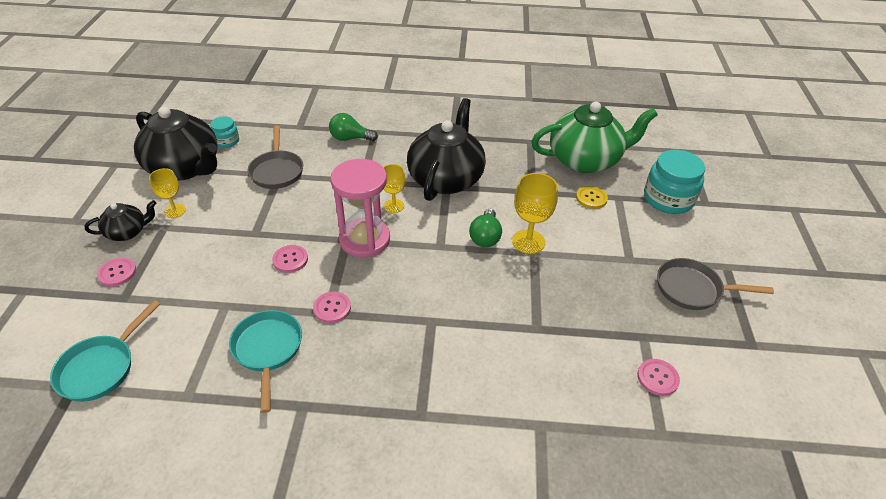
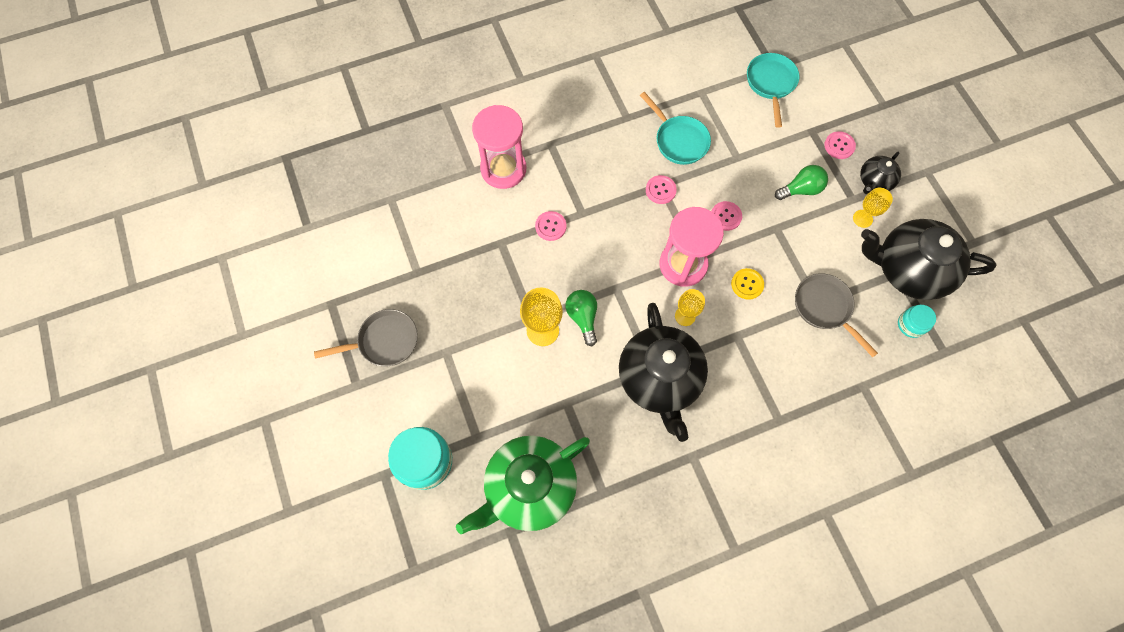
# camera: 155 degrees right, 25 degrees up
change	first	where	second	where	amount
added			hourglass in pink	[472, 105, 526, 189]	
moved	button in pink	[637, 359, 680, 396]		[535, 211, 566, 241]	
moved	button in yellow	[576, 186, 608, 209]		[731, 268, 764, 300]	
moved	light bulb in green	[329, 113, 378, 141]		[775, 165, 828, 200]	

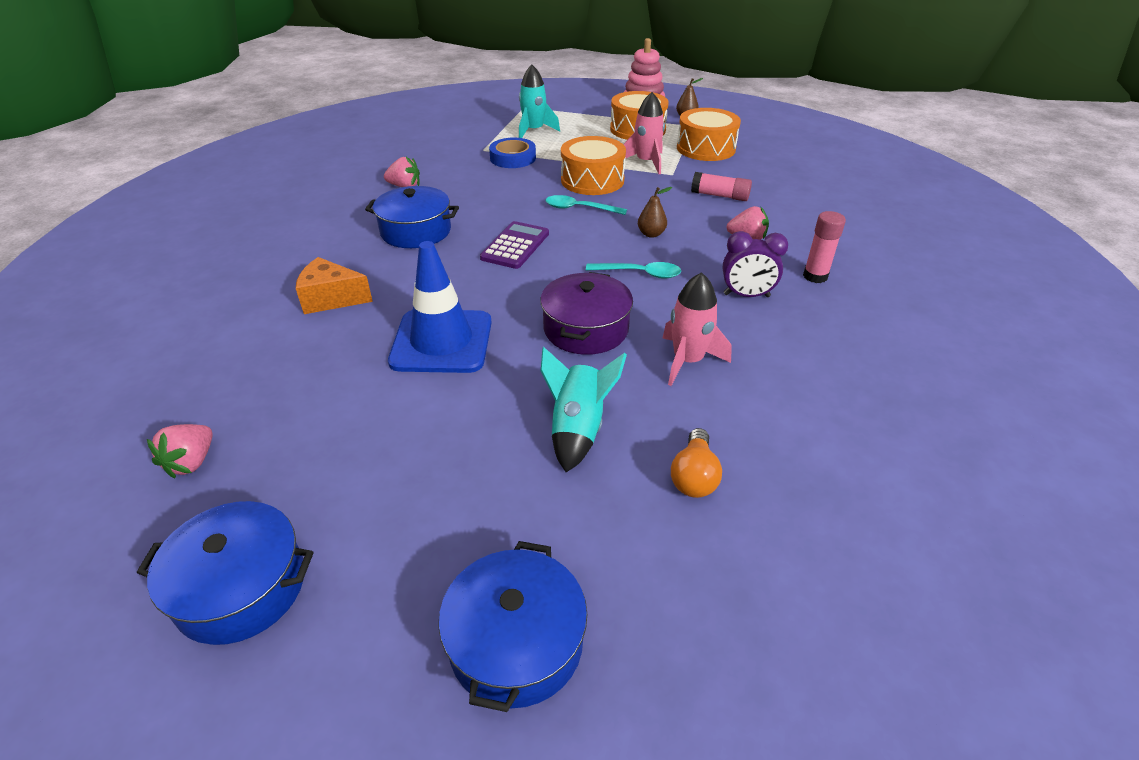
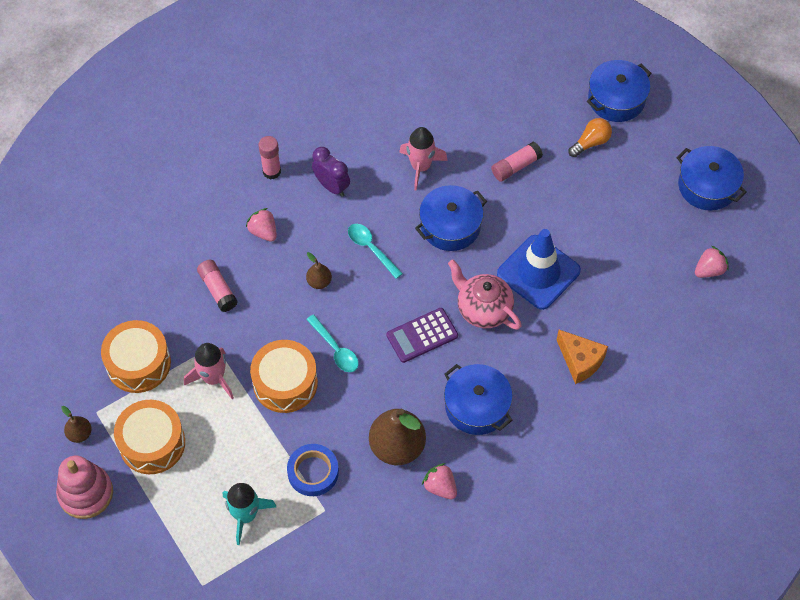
# camera: 140 degrees left, 20 degrees up
change	first	where	second	where	amount
added			pear in brown	[369, 409, 426, 465]	
recoloured	pot in purple	[540, 272, 633, 355]	pot in blue	[415, 185, 487, 251]	
added			teapot in pink	[448, 260, 522, 330]	
replaced	rocket in turquoise	[541, 347, 627, 472]	glue stick in pink	[491, 142, 543, 182]	
moved	light bulb in orange	[671, 428, 722, 498]		[568, 118, 612, 157]	

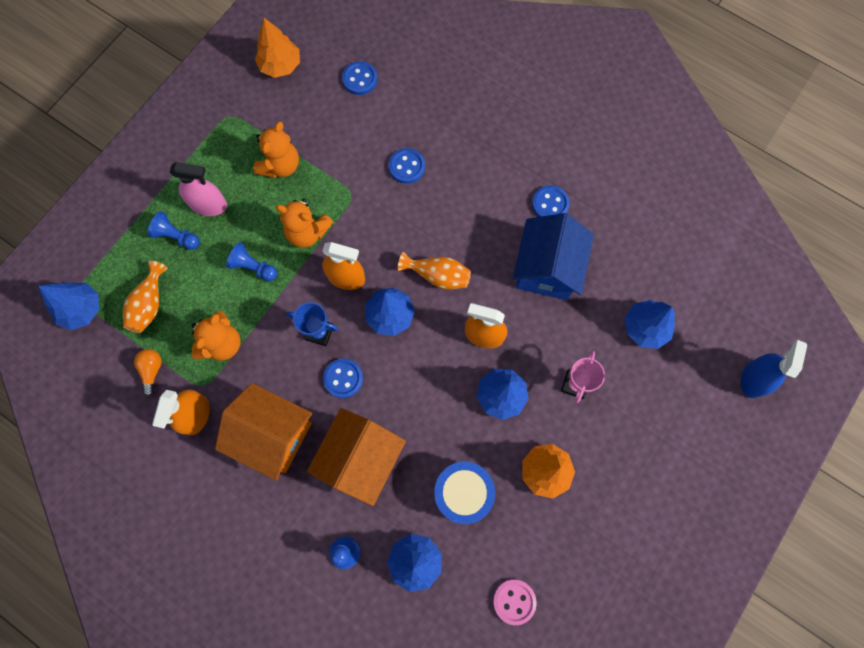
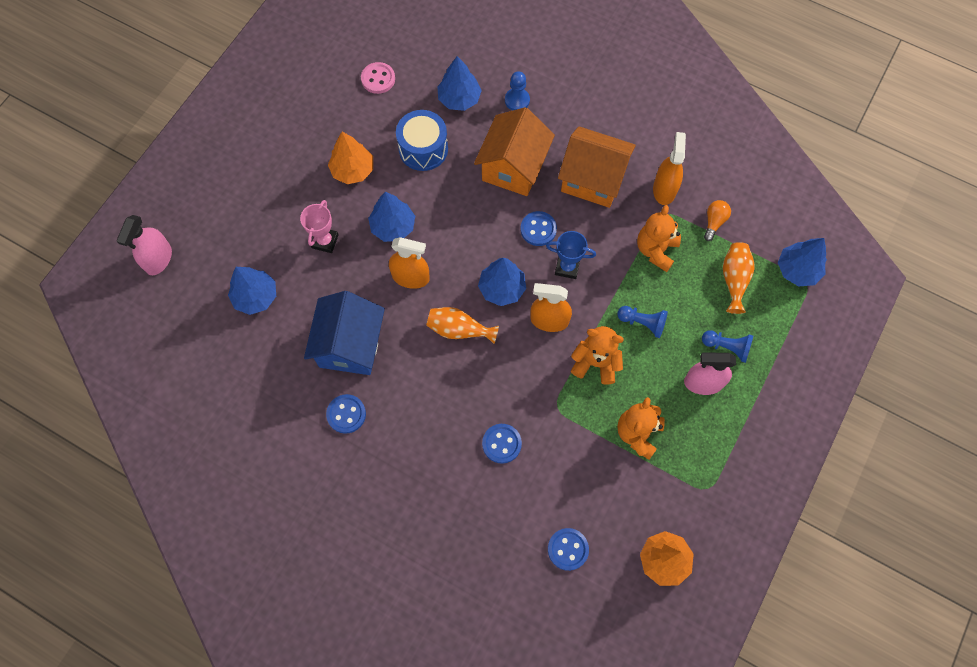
# camera: 175 degrees right, 5 degrees down
change	first	where	second	where	amount
recoloured	spray bottle in blue	[741, 340, 807, 398]	spray bottle in pink	[117, 215, 172, 275]	
turned	light bulb in orange	[134, 349, 162, 397]		[704, 200, 731, 241]	150 degrees counterclockwise

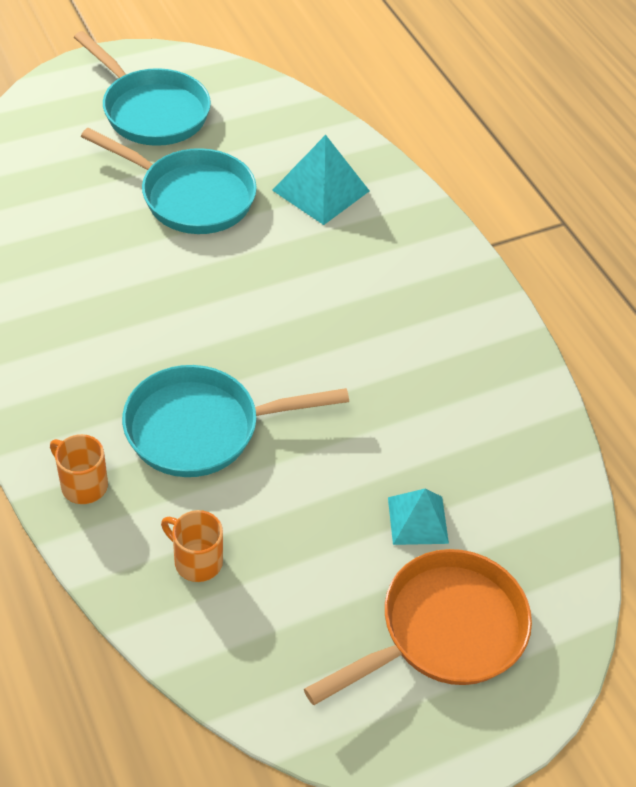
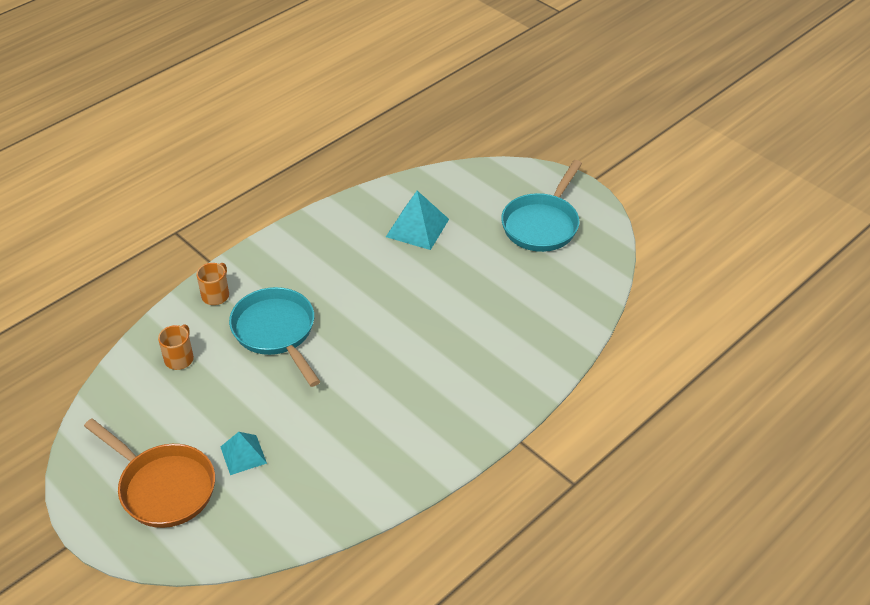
# camera: 75 degrees right, 5 degrees down
change	first	where	second	where	amount
moved	pyramid in turquoise	[272, 135, 370, 225]		[386, 191, 449, 250]	
removed	pan in turquoise	[81, 128, 257, 234]			

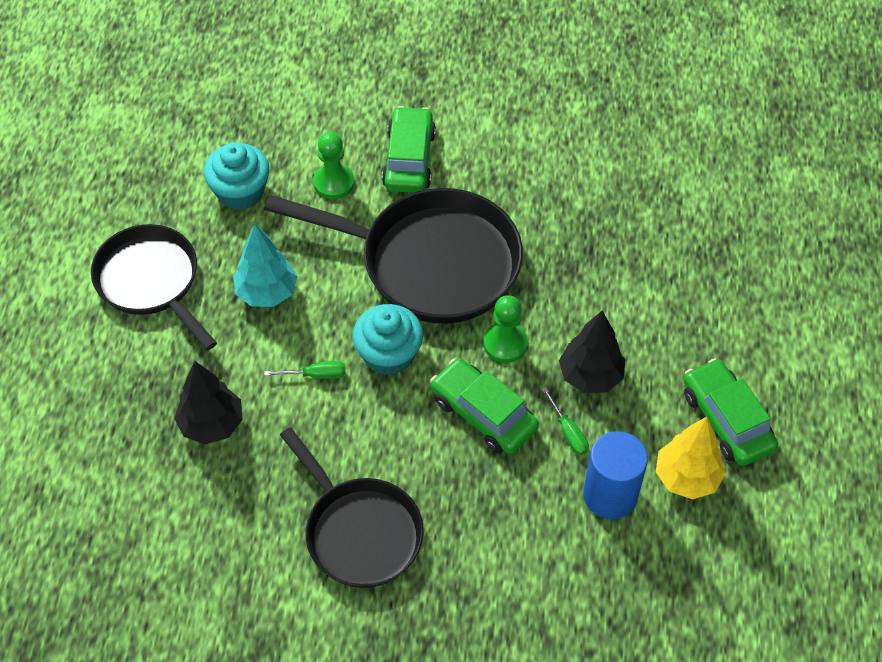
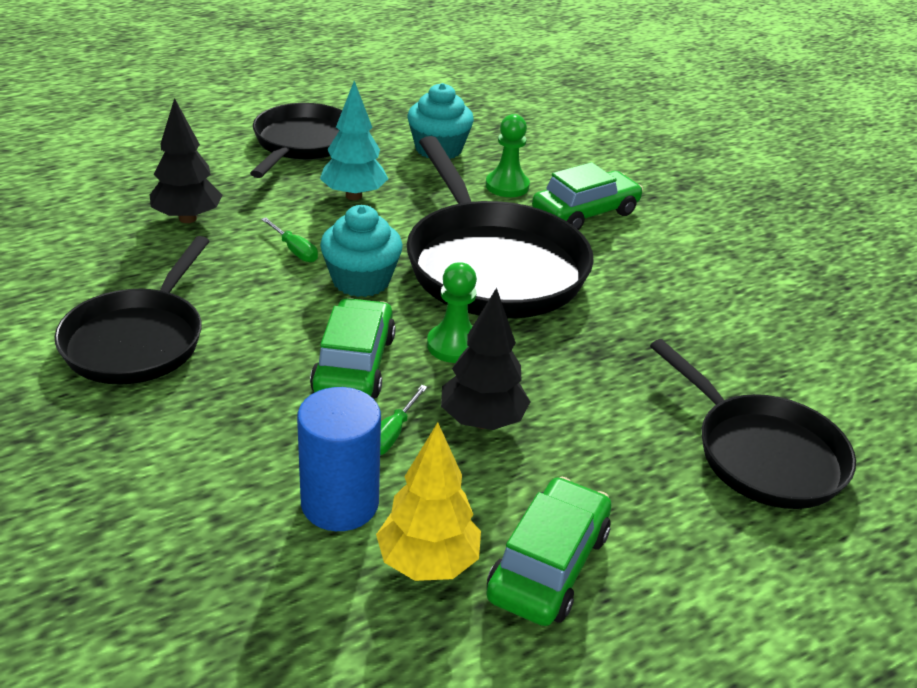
# camera: 50 degrees right, 20 degrees down
change	first	where	second	where	amount
added			pan in black	[650, 339, 856, 509]	

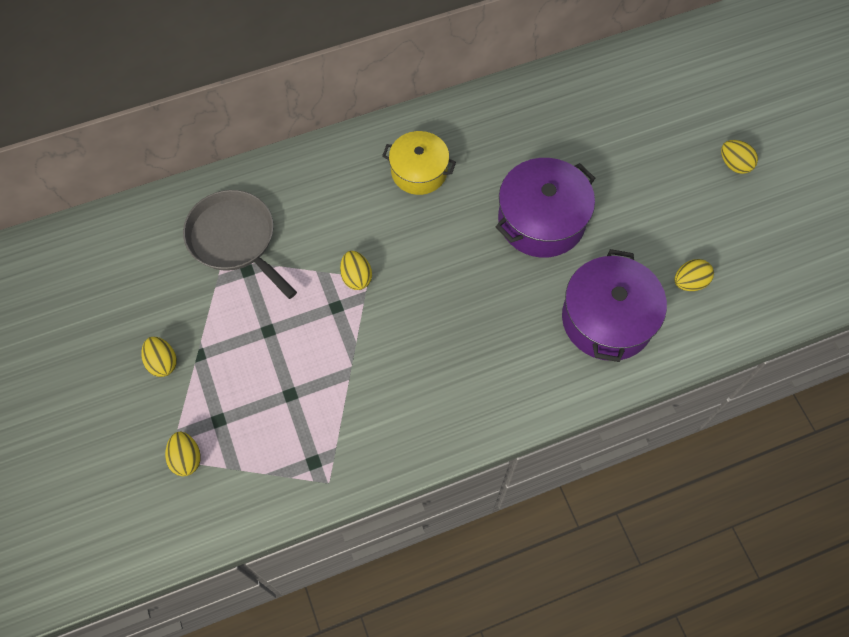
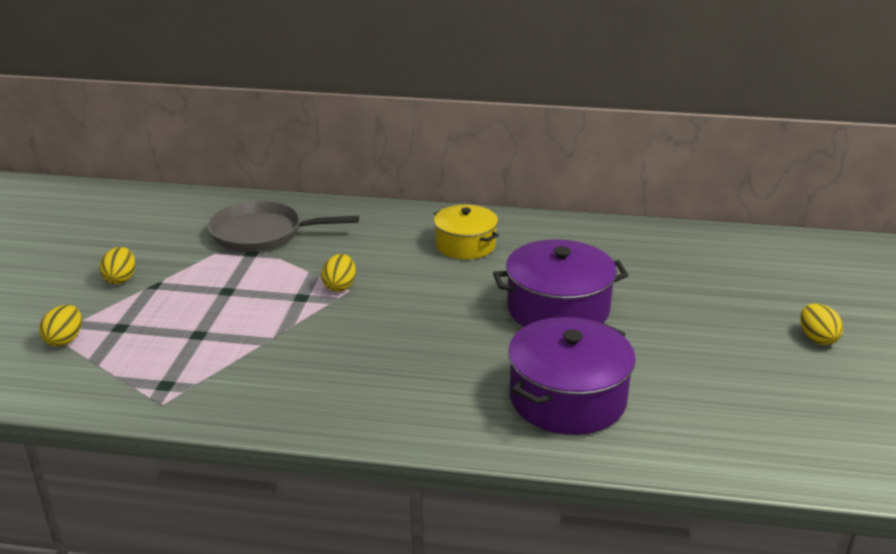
# camera: 30 degrees right, 35 degrees down
change	first	where	second	where	amount
turned	pan in grey	[183, 190, 297, 299]		[208, 201, 359, 252]	75 degrees counterclockwise
removed	egg in yellow	[674, 259, 714, 291]			

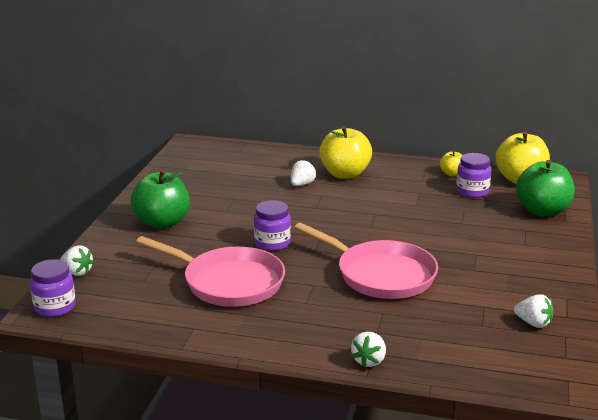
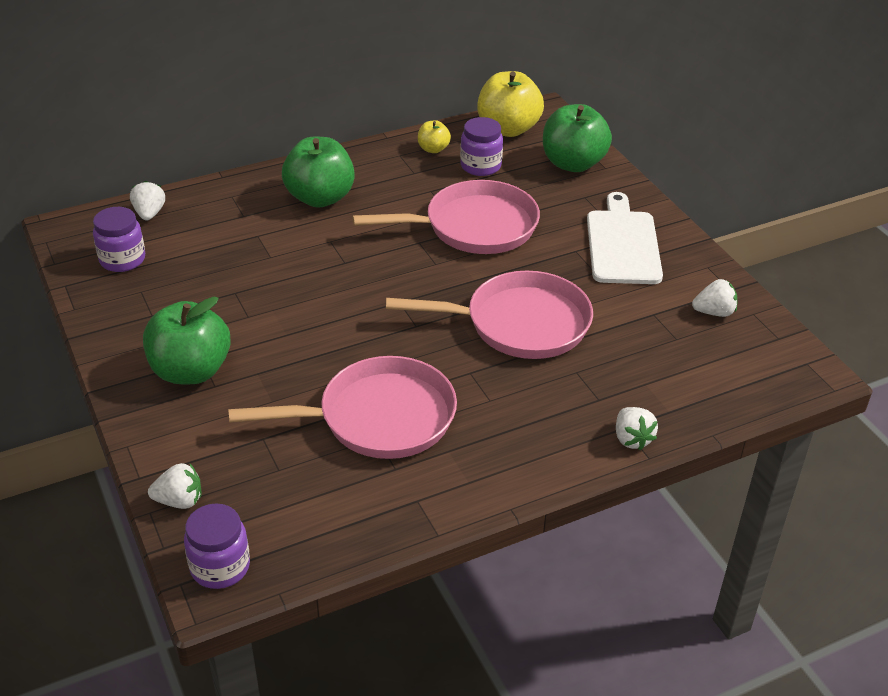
# camera: 40 degrees left, 15 degrees up
change	first	where	second	where	amount
moved	jar in purple	[254, 200, 291, 251]		[93, 207, 145, 272]	
moved	strawberry in white	[291, 159, 317, 186]		[130, 181, 165, 221]	
recoloured	apple in yellow	[319, 126, 372, 179]	apple in green	[282, 137, 355, 208]	
added			pan in pink	[352, 180, 540, 254]	
added			cutting board in white	[587, 192, 663, 284]	

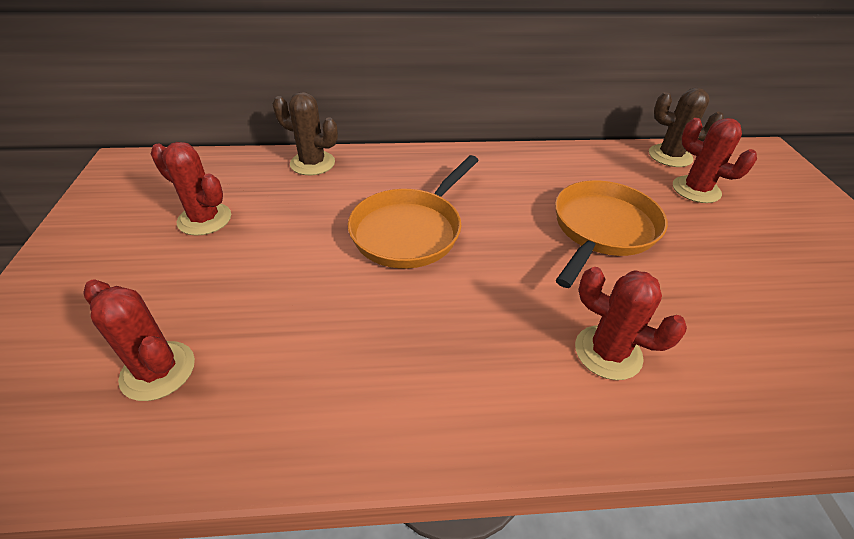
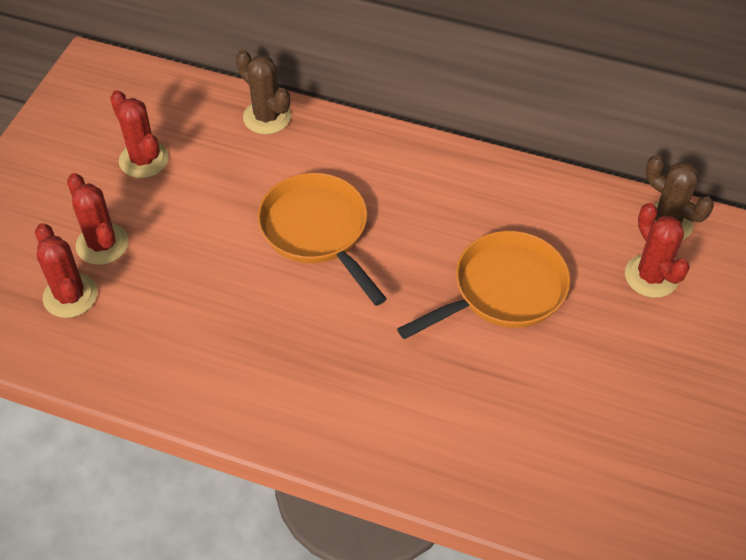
# camera: 25 degrees right, 10 degrees up
change	first	where	second	where	amount
moved	cactus in red	[575, 267, 687, 380]		[67, 173, 129, 265]	
turned	pan in orange	[348, 155, 479, 269]		[258, 173, 387, 306]	90 degrees clockwise

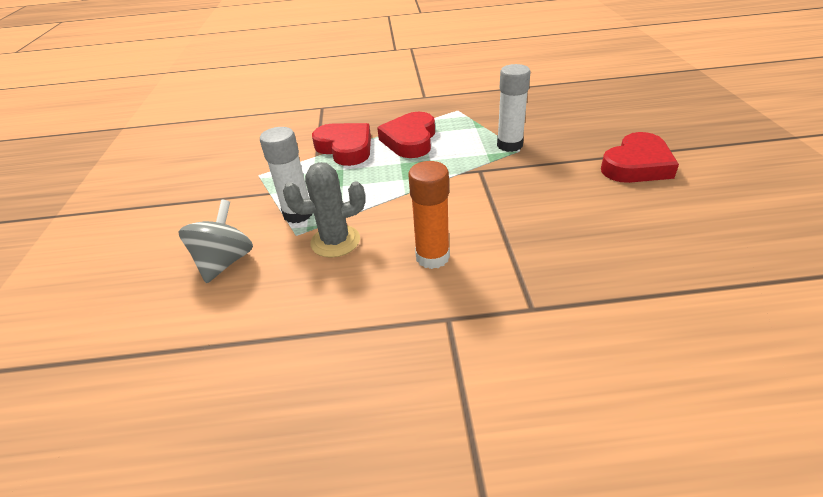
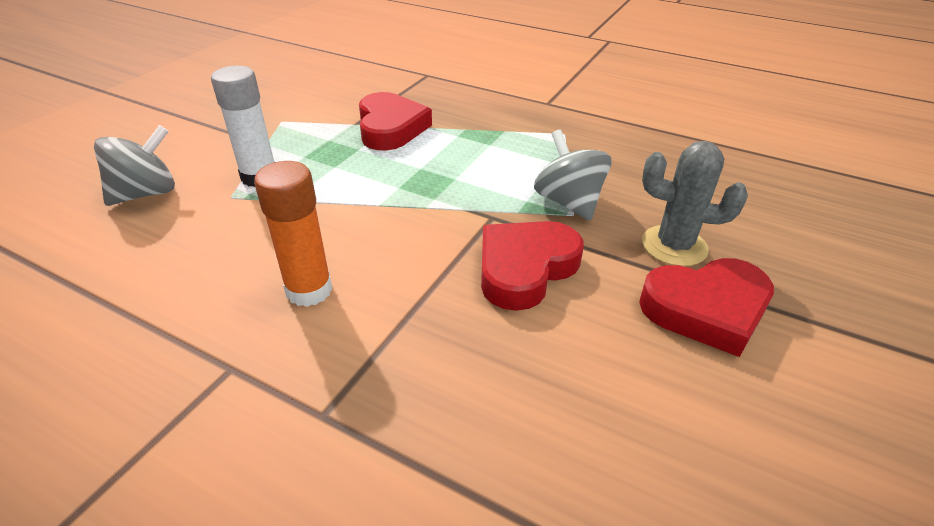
# camera: 30 degrees right, 0 degrees up
change	first	where	second	where	amount
moved	heart in red	[377, 112, 435, 158]		[481, 221, 584, 311]	
replaced	glue stick in white	[497, 64, 530, 152]	spinning top in grey	[534, 129, 611, 221]	
moved	cactus in grey	[283, 162, 365, 258]		[642, 141, 748, 266]	

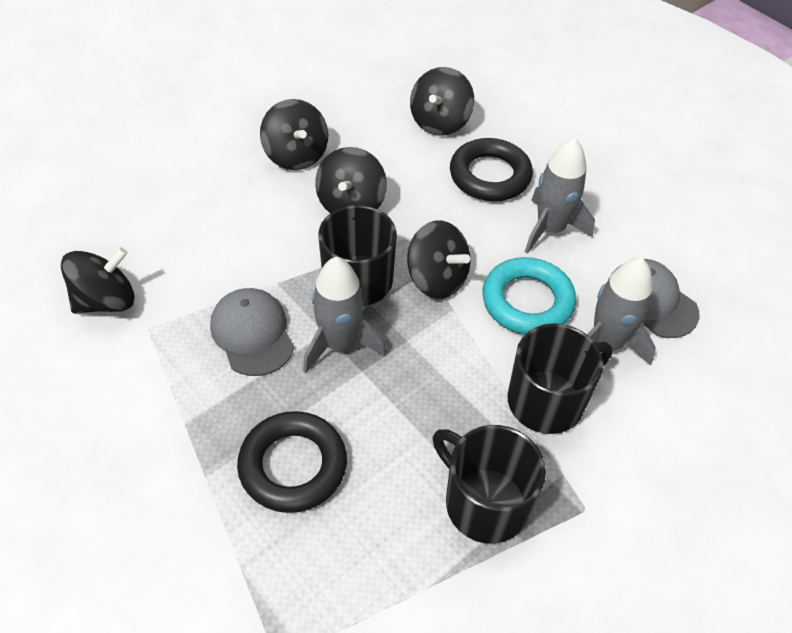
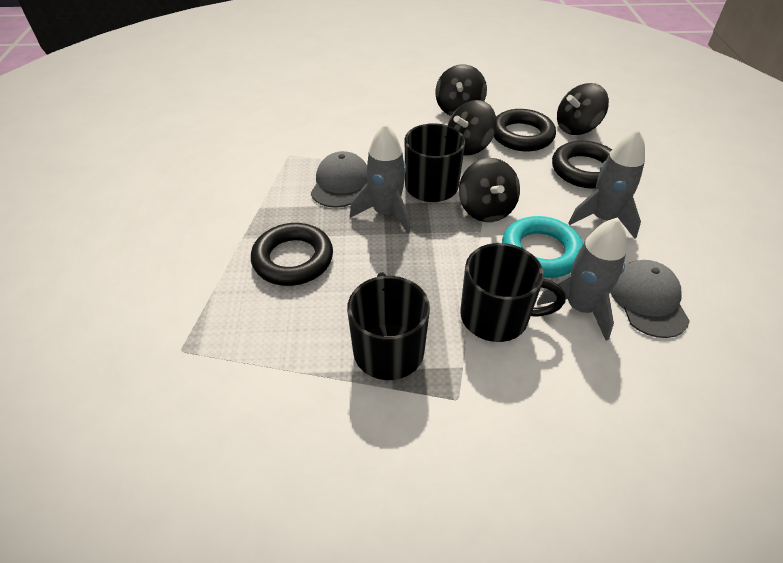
# camera: 40 degrees right, 5 degrees down
change	first	where	second	where	amount
added			ring in black	[494, 109, 556, 152]	
removed	spinning top in black	[61, 247, 135, 314]			

